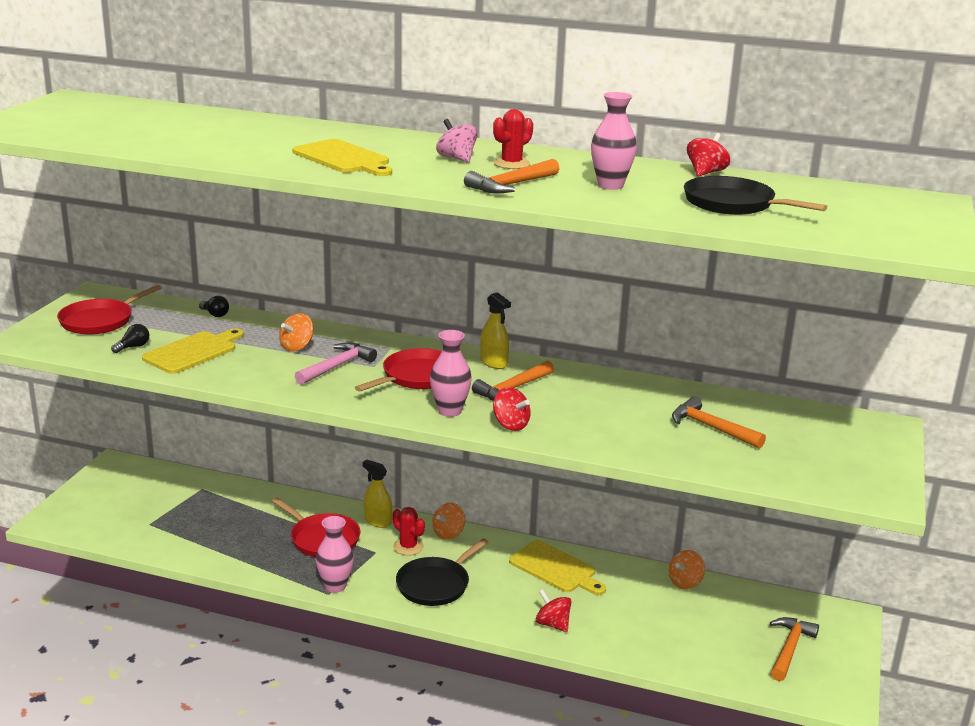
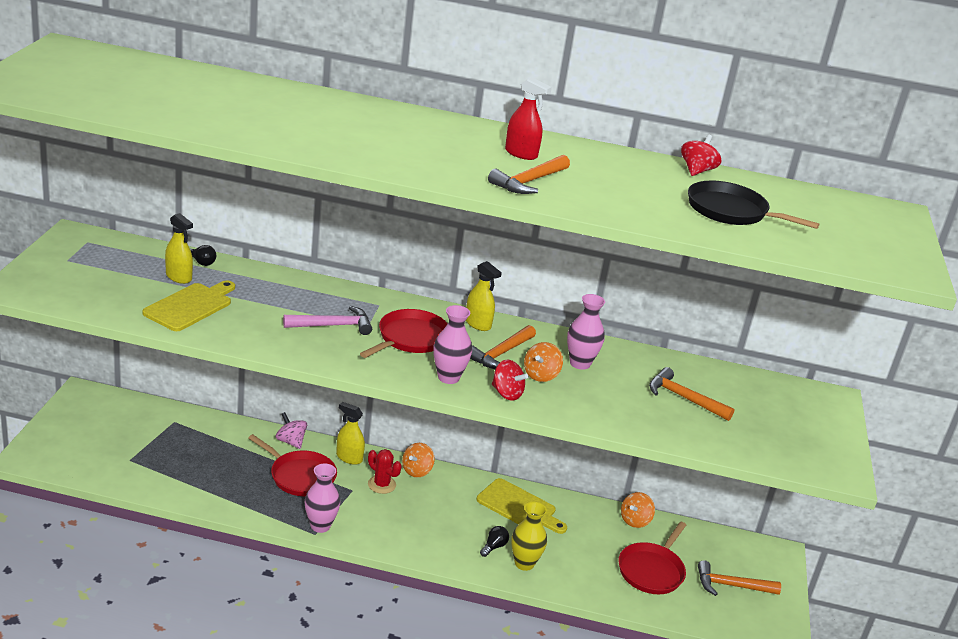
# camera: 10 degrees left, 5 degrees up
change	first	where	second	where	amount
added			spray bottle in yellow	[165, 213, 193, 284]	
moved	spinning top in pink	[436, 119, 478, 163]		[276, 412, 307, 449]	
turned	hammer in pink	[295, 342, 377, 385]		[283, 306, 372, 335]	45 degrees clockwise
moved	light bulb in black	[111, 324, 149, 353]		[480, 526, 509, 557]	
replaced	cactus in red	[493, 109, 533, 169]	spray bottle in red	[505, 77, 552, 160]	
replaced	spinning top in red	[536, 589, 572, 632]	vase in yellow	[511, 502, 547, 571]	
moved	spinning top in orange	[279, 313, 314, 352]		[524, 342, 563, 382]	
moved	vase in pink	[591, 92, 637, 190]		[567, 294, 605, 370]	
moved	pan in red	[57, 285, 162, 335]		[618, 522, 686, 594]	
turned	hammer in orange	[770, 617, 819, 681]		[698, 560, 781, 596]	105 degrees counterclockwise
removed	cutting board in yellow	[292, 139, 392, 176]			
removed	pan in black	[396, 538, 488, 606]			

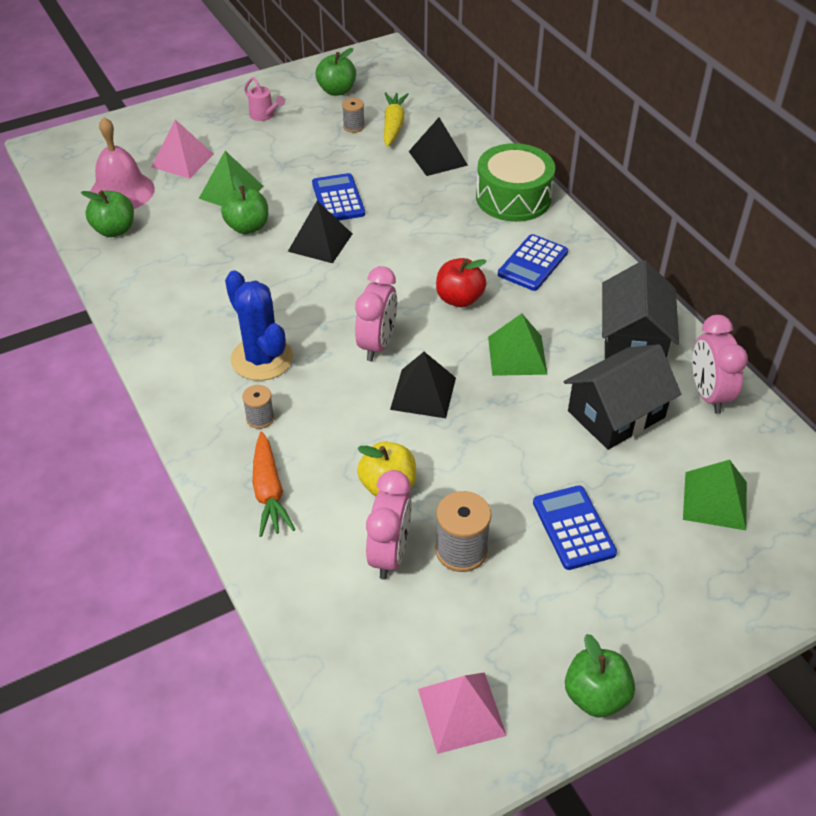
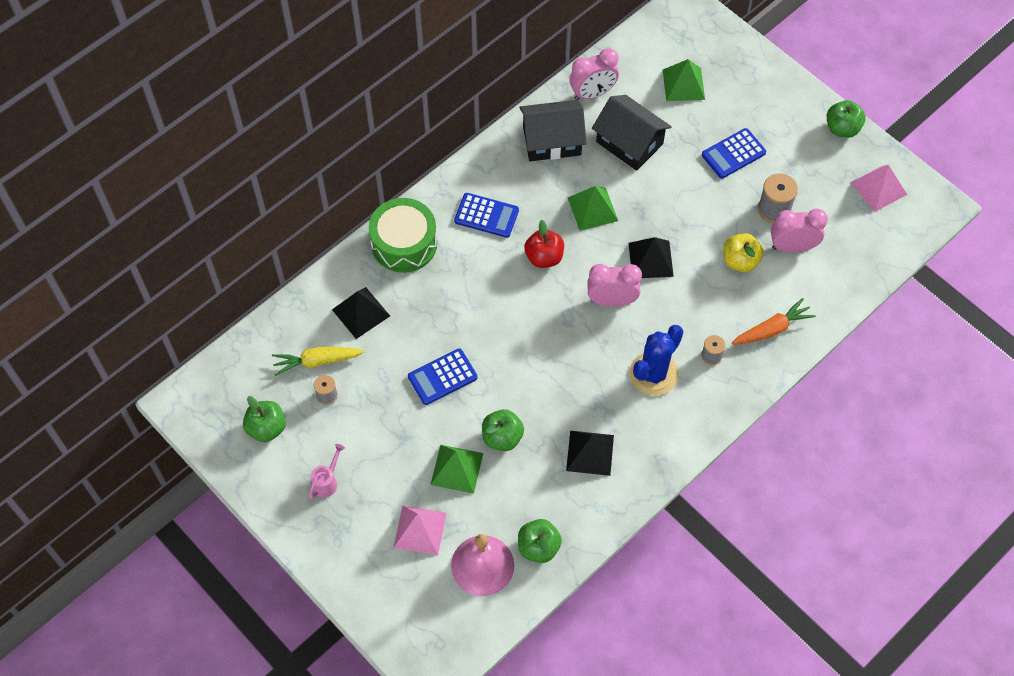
# camera: 105 degrees left, 15 degrees up
change	first	where	second	where	amount
moved	pyramid in black	[288, 201, 352, 263]		[566, 431, 614, 476]	

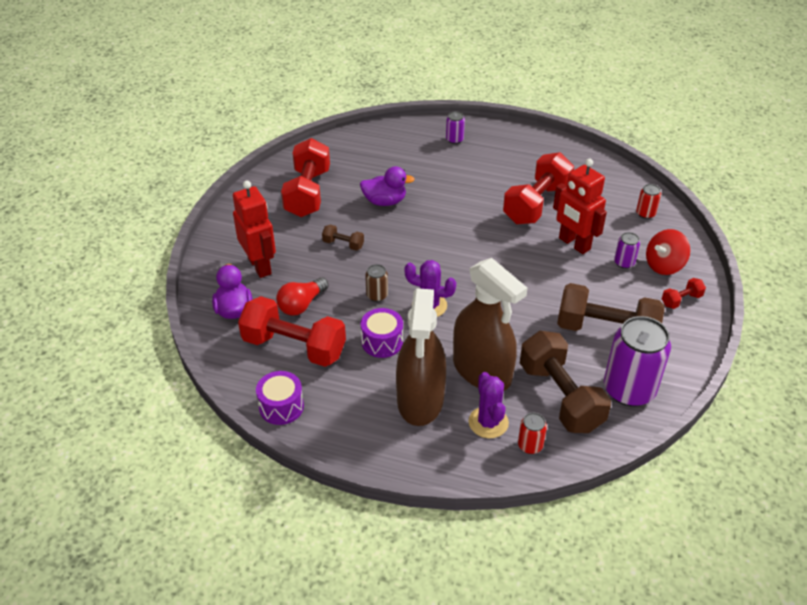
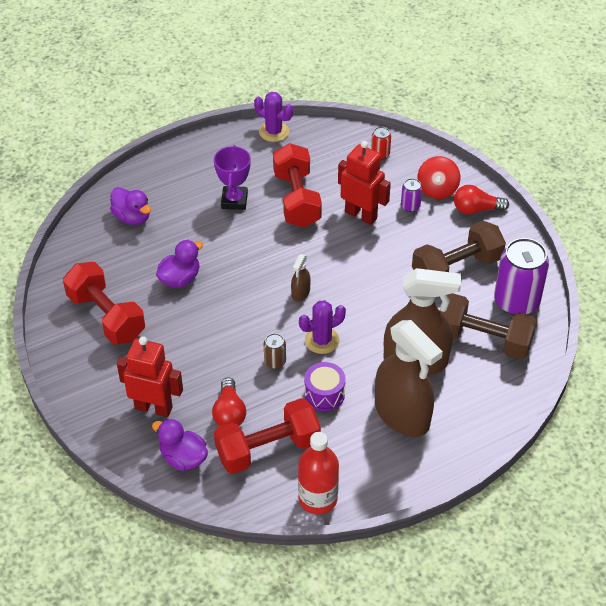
# camera: 45 degrees left, 5 degrees up
change	first	where	second	where	amount
added			duck in purple	[110, 187, 151, 225]	
added			trophy in purple	[214, 145, 251, 210]	
moved	cactus in purple	[469, 372, 509, 438]		[254, 92, 293, 142]	
added			spray bottle in brown	[291, 254, 311, 302]	
replaced	drum in purple	[256, 371, 304, 425]	bottle in red	[298, 432, 339, 514]	
turned	robot in red	[553, 159, 607, 254]		[338, 141, 391, 225]	150 degrees counterclockwise
replaced	dumbbell in red	[662, 278, 706, 309]	light bulb in red	[454, 185, 509, 215]	
removed	dumbbell in brown	[322, 225, 364, 251]			
removed	can in purple	[446, 111, 465, 144]			
removed	can in red	[518, 413, 547, 454]			

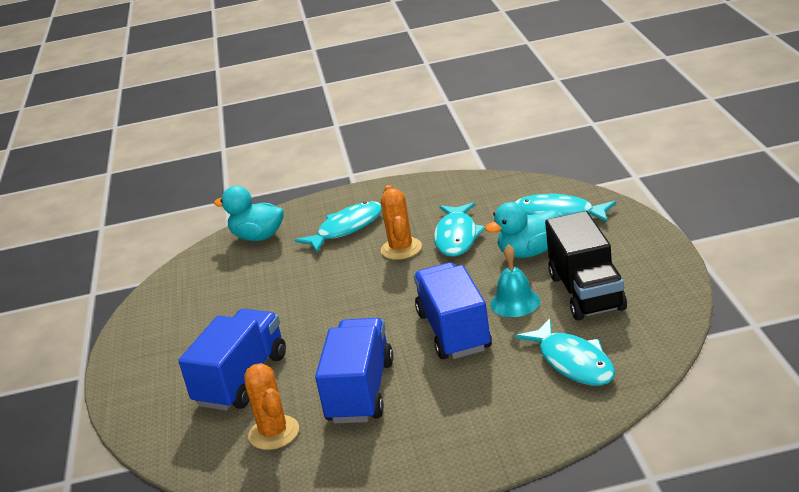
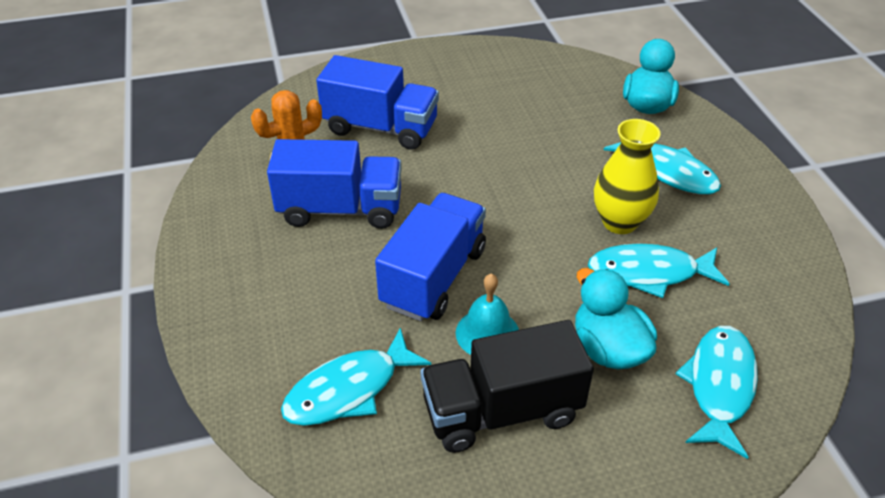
# camera: 80 degrees right, 15 degrees up
change	first	where	second	where	amount
turned	truck in blue	[414, 262, 492, 359]		[375, 193, 486, 321]	45 degrees counterclockwise
replaced	cactus in orange	[381, 185, 422, 260]	vase in yellow	[594, 119, 660, 234]	

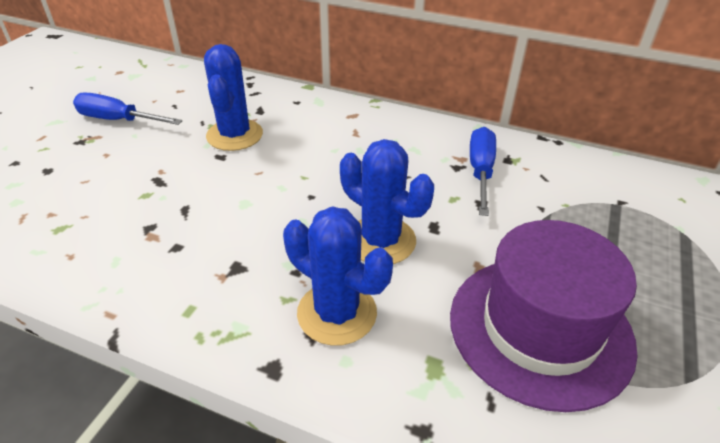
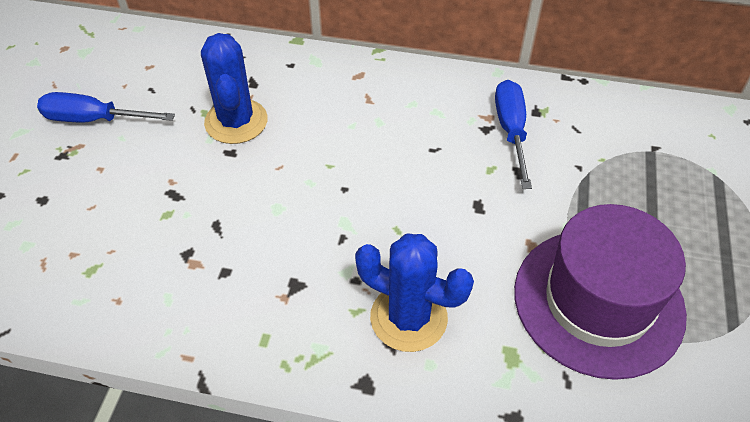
# camera: 10 degrees left, 10 degrees up
change	first	where	second	where	amount
removed	cactus in blue	[340, 139, 434, 264]			

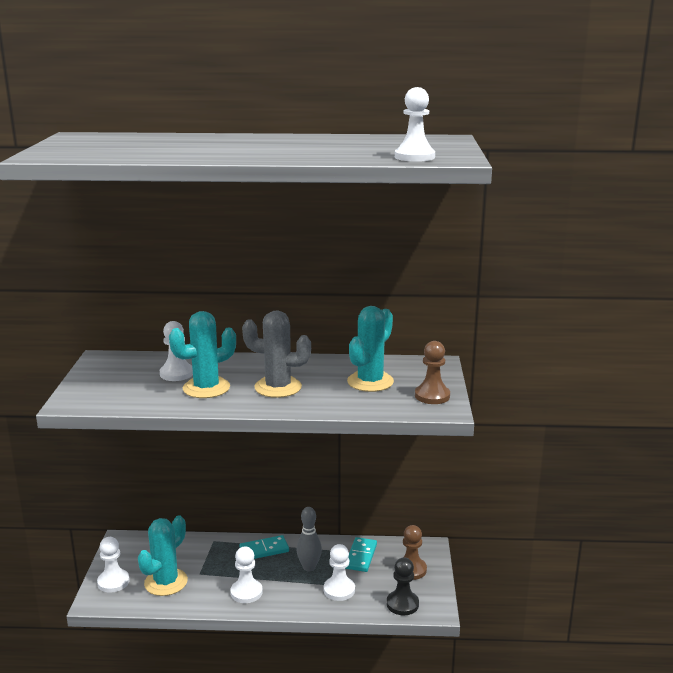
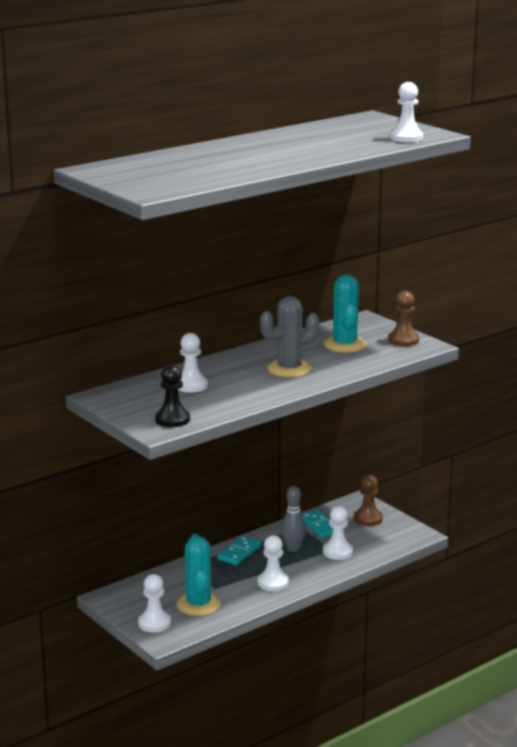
# camera: 40 degrees left, 0 degrees up
change	first	where	second	where	amount
moved	pawn in black	[387, 557, 419, 615]		[155, 364, 190, 427]	
removed	cactus in turquoise	[169, 311, 236, 398]			

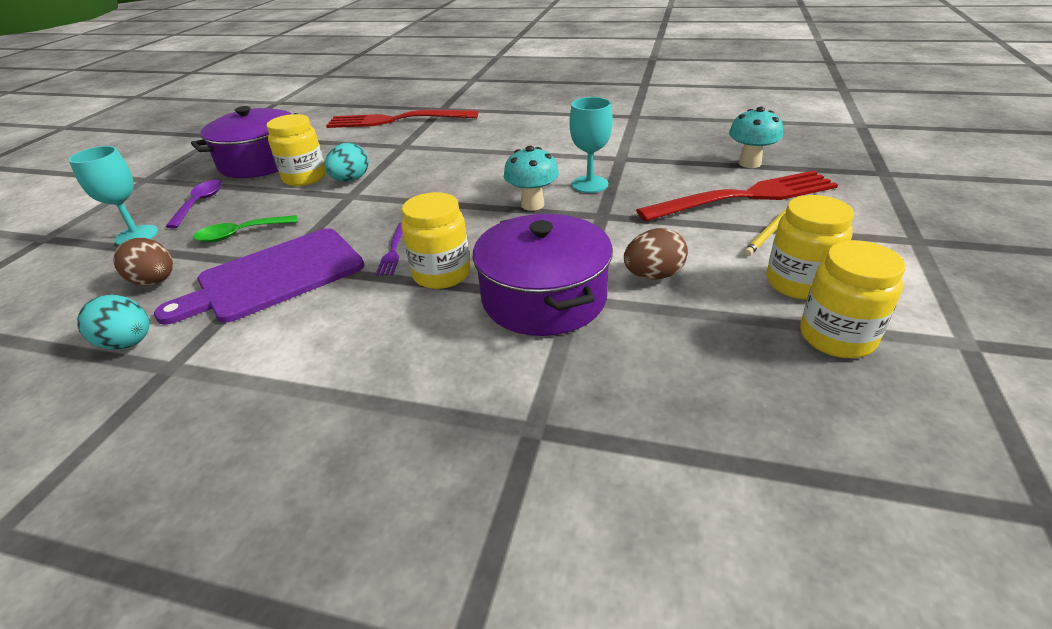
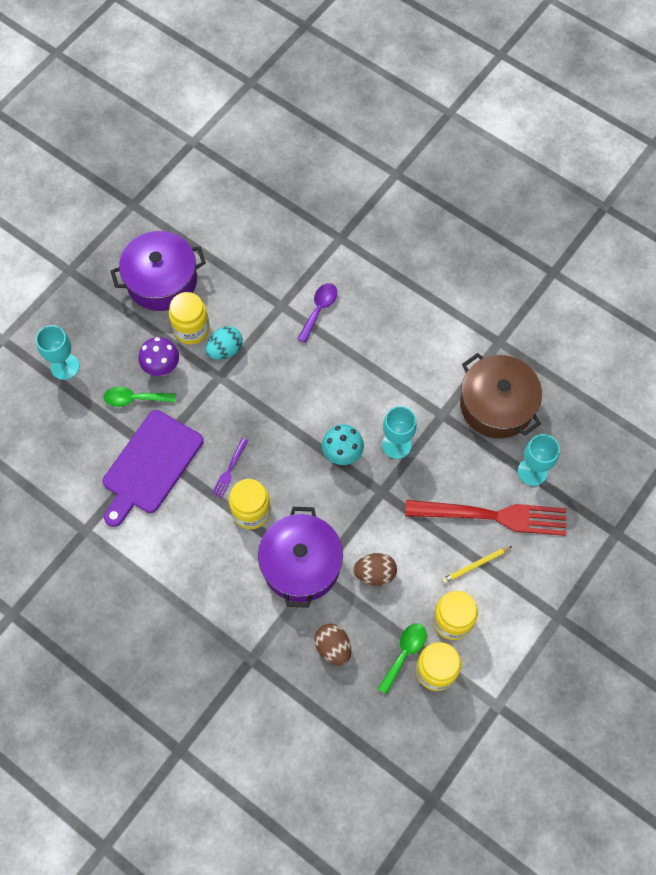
# camera: 20 degrees right, 30 degrees up
change	first	where	second	where	amount
turned	cutting board in purple	[154, 228, 364, 325]		[103, 410, 203, 527]	45 degrees counterclockwise
added			mushroom in purple	[139, 337, 179, 376]	
moved	spoon in purple	[165, 180, 222, 229]		[297, 283, 337, 343]	
moved	egg in brown	[113, 238, 173, 286]		[314, 624, 351, 665]	
added			spoon in green	[377, 623, 427, 695]	
added			pot in brown	[460, 353, 542, 438]	
replaced	mushroom in turquoise	[729, 107, 783, 168]	goblet in turquoise	[518, 434, 560, 486]	
removed	egg in turquoise	[77, 295, 149, 350]			
removed	fork in red	[326, 110, 478, 128]			

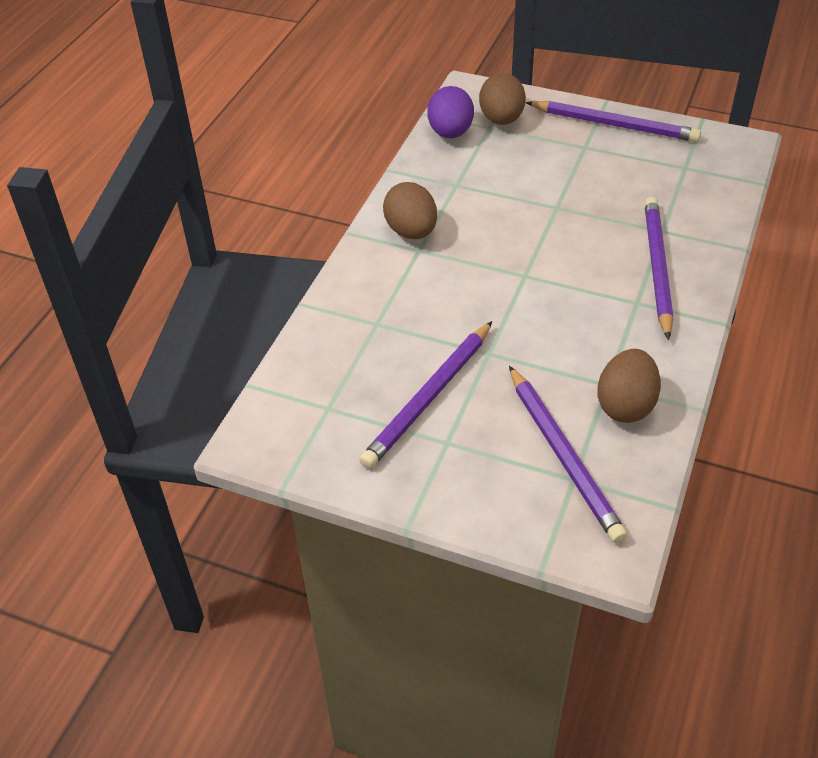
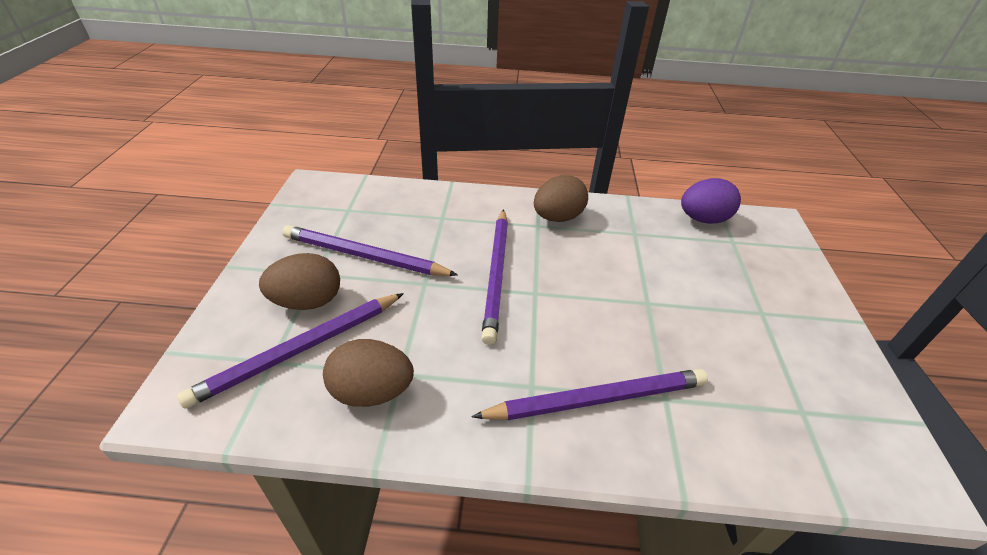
# camera: 70 degrees right, 5 degrees down
change	first	where	second	where	amount
moved	egg in brown	[479, 73, 526, 125]		[259, 253, 340, 310]	
moved	pencil in purple	[526, 101, 701, 142]		[481, 209, 508, 345]	

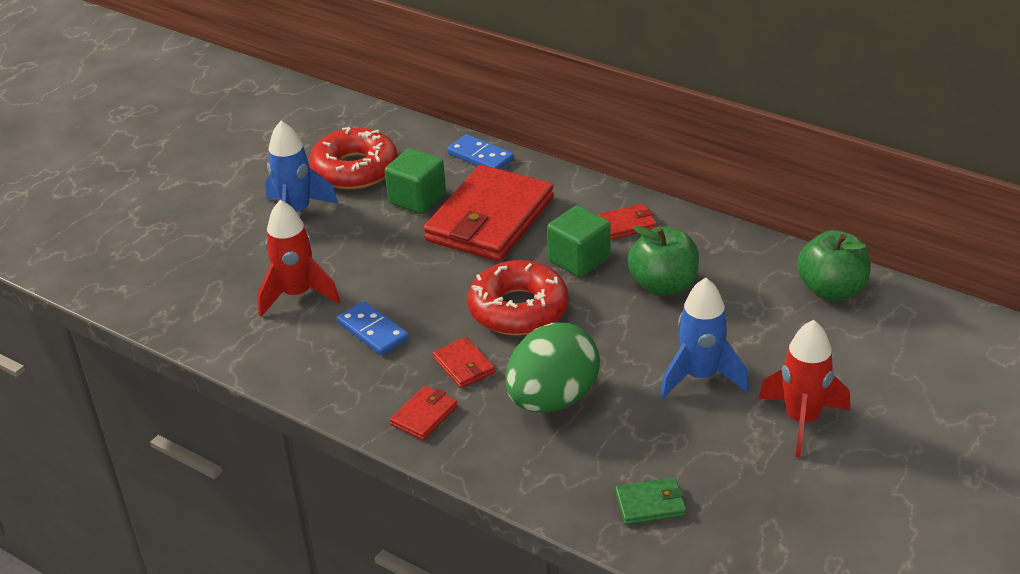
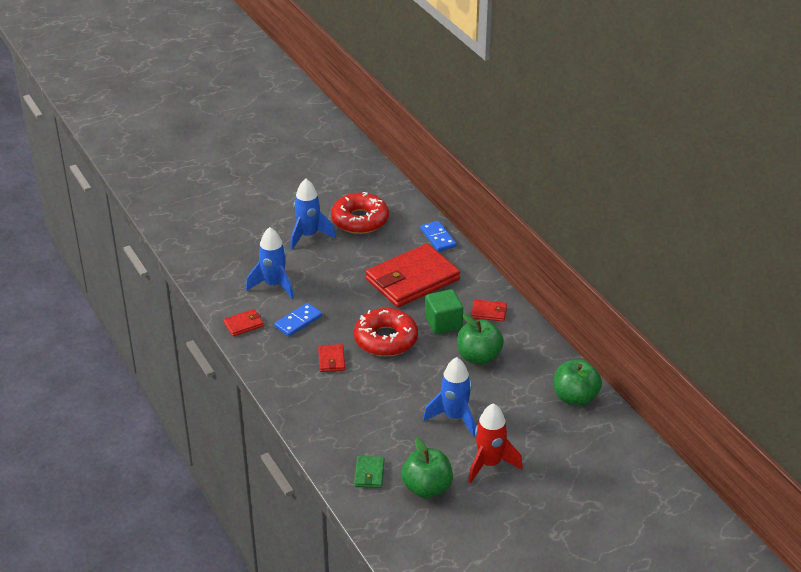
# camera: 25 degrees right, 0 degrees up
change	first	where	second	where	amount
moved	wallet in red	[390, 386, 458, 440]		[223, 309, 264, 336]	
recoloured	rocket in red	[258, 200, 340, 317]	rocket in blue	[246, 227, 294, 299]	
turned	domino in blue	[337, 301, 409, 356]		[274, 303, 322, 337]	60 degrees clockwise
turned	wallet in green	[615, 477, 686, 525]		[354, 456, 384, 488]	75 degrees clockwise
added			apple in green	[401, 437, 453, 498]	
removed	cube in green	[384, 148, 446, 214]			
removed	egg in green	[505, 323, 600, 413]			

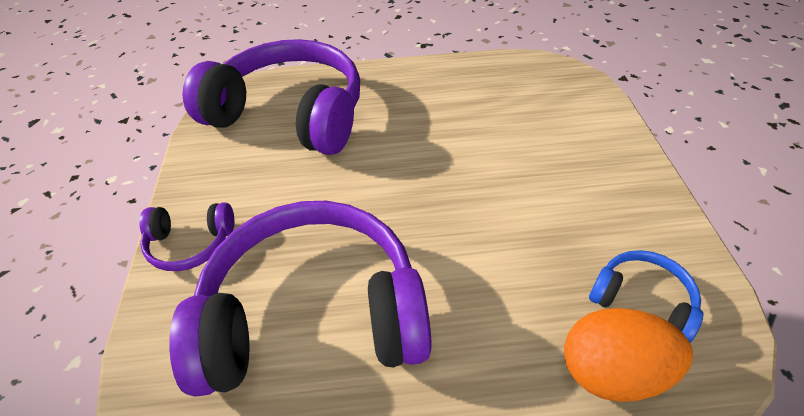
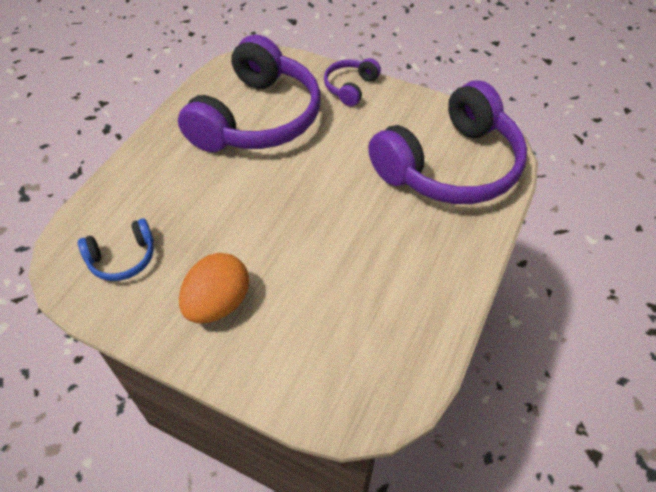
# camera: 120 degrees right, 5 degrees up
change	first	where	second	where	amount
moved	egg in orange	[564, 308, 693, 402]		[179, 253, 249, 323]	

